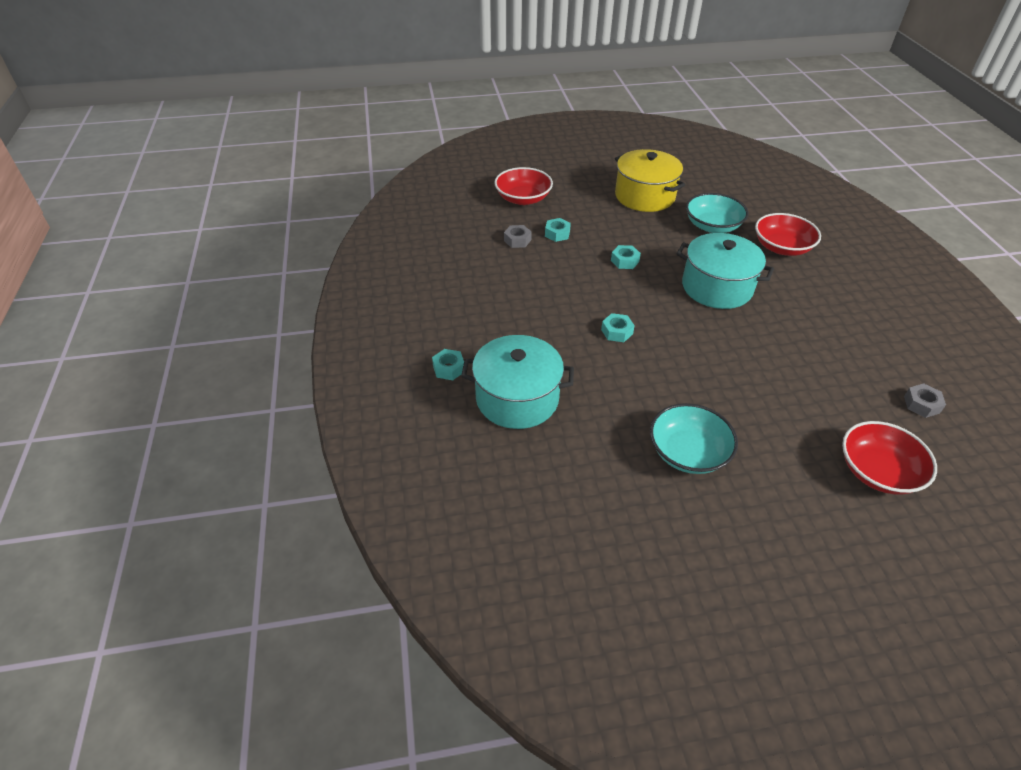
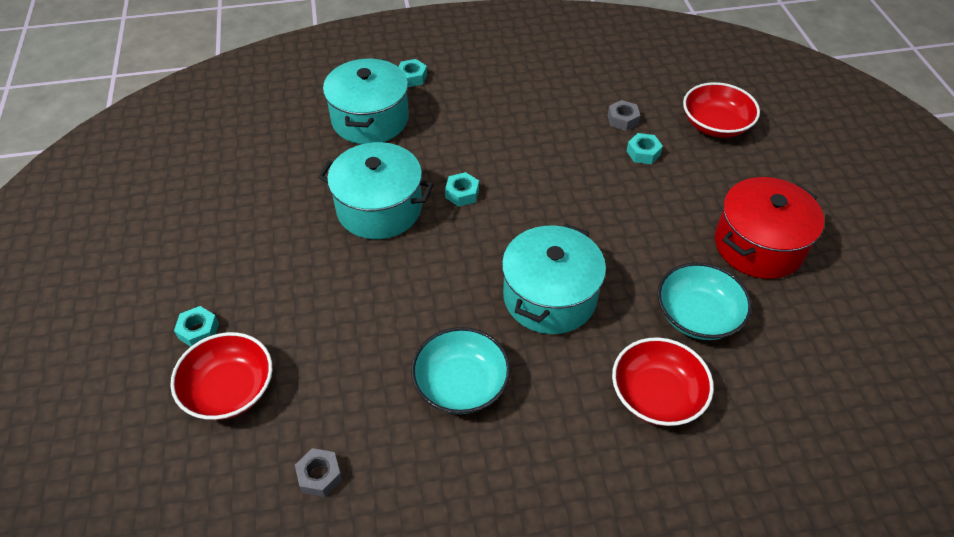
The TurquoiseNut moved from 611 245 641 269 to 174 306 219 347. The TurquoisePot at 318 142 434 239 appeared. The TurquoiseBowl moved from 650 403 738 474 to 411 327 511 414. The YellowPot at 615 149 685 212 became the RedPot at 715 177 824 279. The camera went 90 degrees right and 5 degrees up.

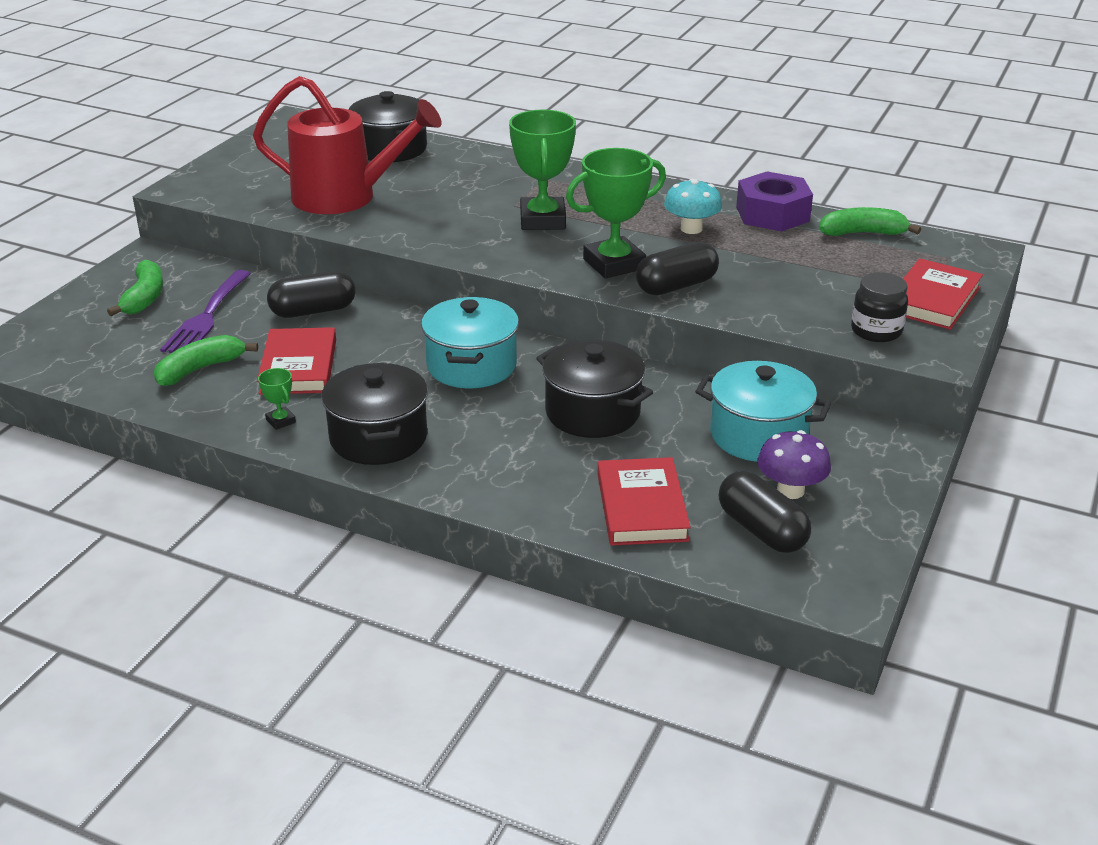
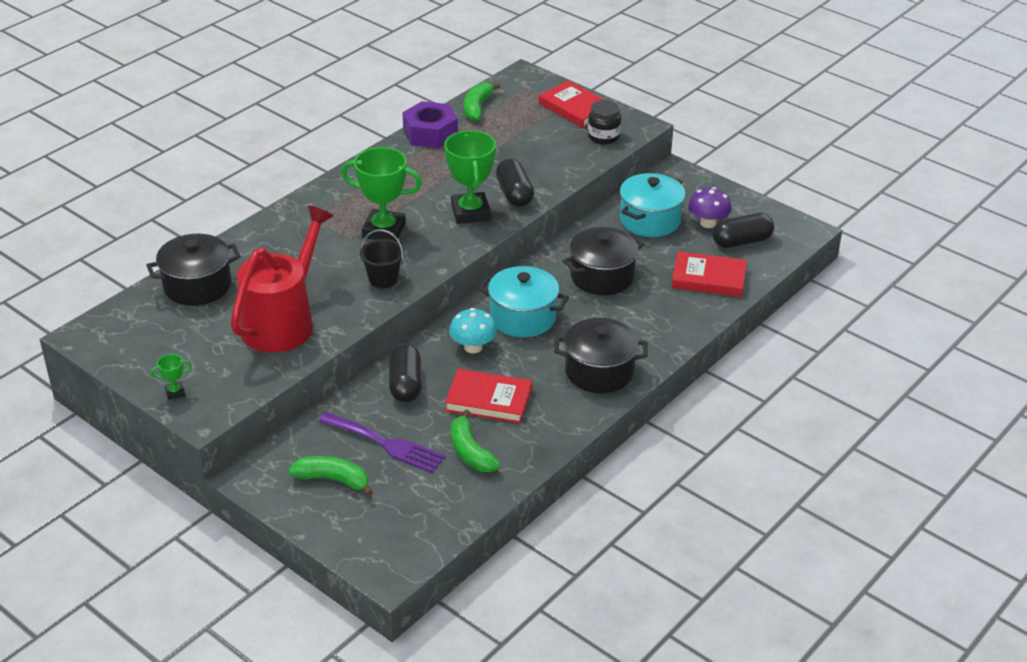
The GreenTrophy moved from 258 368 296 430 to 151 354 191 400. The BlackBucket at 360 229 404 288 appeared. The TurquoiseMushroom moved from 664 179 722 234 to 449 308 497 353. The camera went 75 degrees left and 5 degrees up.

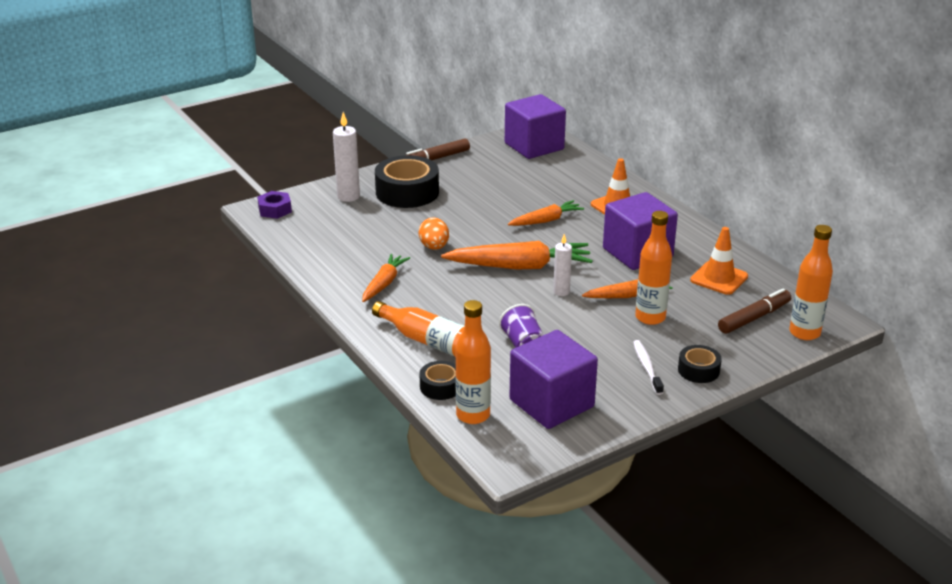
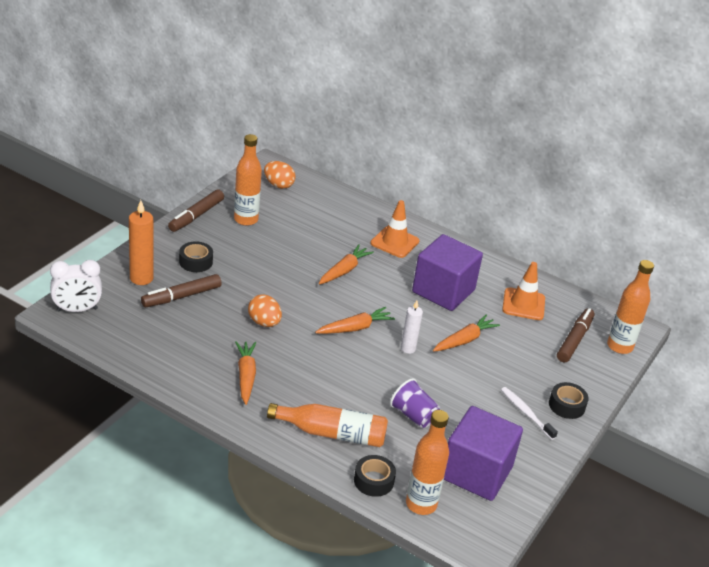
The PurpleNut at 257 191 292 219 was replaced by the WhiteClock at 50 260 102 312. The WhiteCandle at 333 112 360 202 became the OrangeCandle at 129 200 154 285. The BrownMarker at 141 274 222 307 appeared. The BlackTape at 375 155 439 208 changed to 0.52 times the size. The OrangeBottle moved from 635 211 672 325 to 234 134 262 226. The PurpleCube at 505 94 566 159 was replaced by the OrangeEgg at 264 161 296 189. The OrangeCarrot at 441 241 593 270 changed to 0.59 times the size. The camera went 30 degrees left and 5 degrees up.

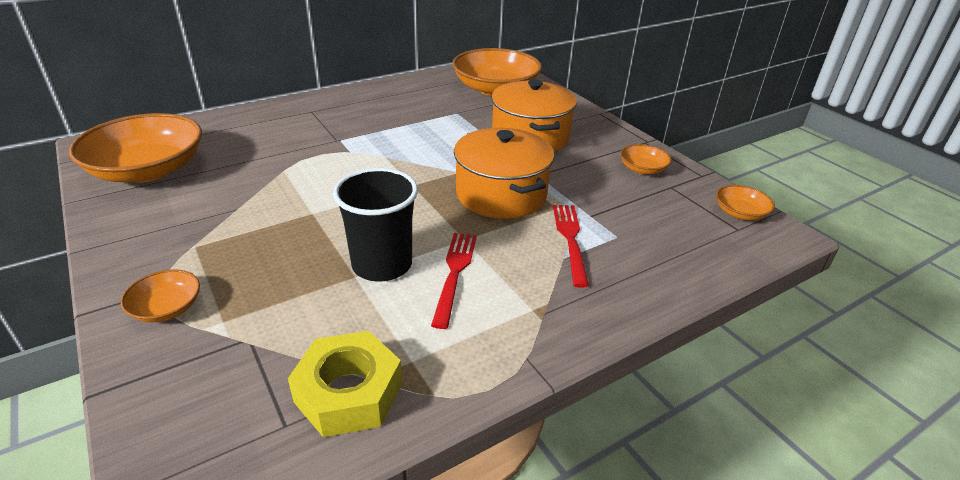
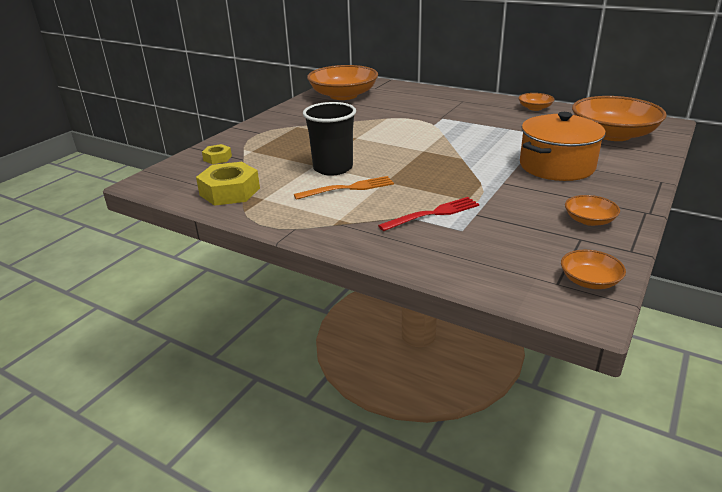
The YellowNut at 202 144 232 164 appeared. The RedFork at 431 233 477 329 became the OrangeFork at 294 176 394 200. The OrangeBowl moved from 121 269 200 322 to 518 93 555 111. The OrangePot at 454 128 554 219 disappeared. The camera went 65 degrees right and 5 degrees down.

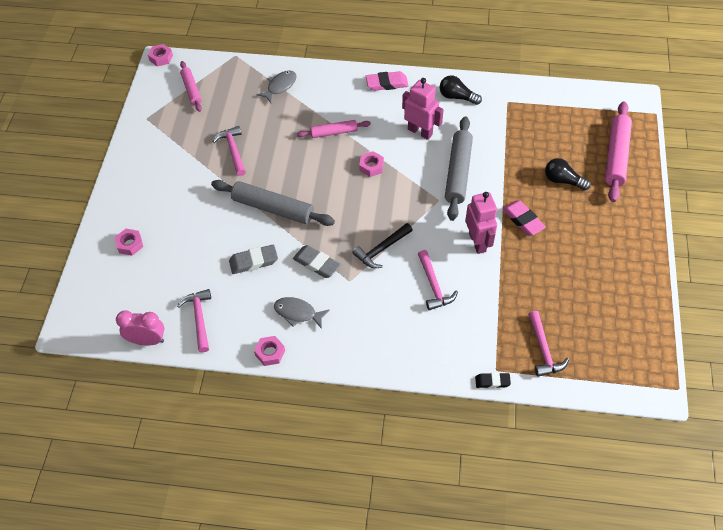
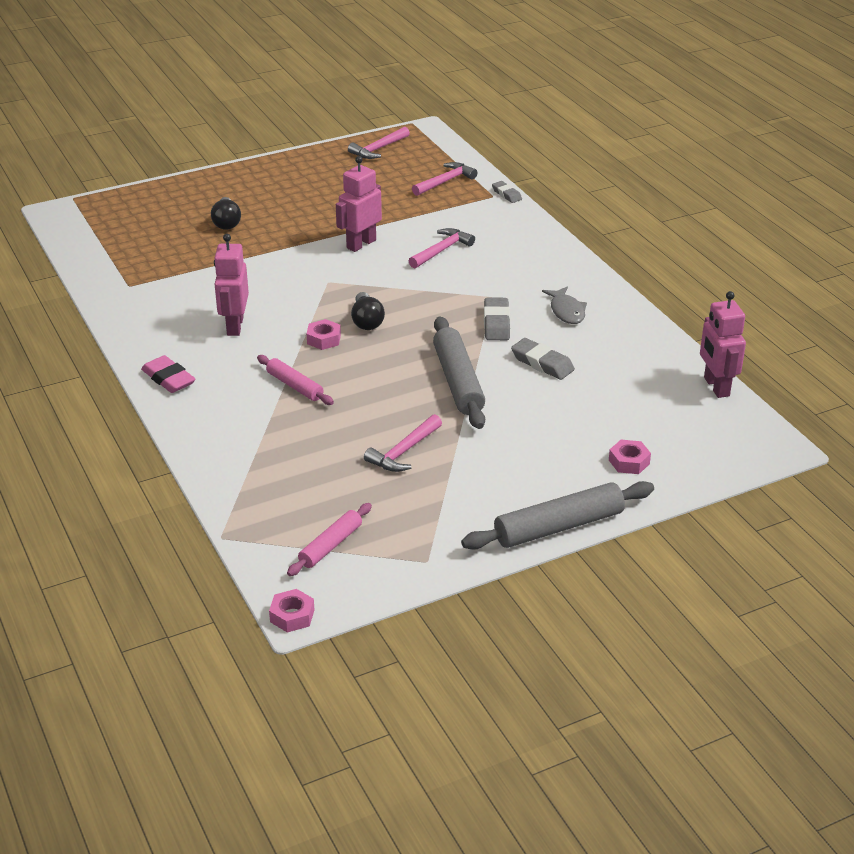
The PinkHammer moved from 177 289 211 353 to 348 127 410 159. The BlackLightBulb moved from 440 75 482 105 to 351 292 385 330. The GreyRollingPin moved from 445 116 473 221 to 461 481 654 550. The BlackEraser at 475 373 511 388 became the GreyEraser at 492 181 522 203. The PinkClock at 116 310 165 346 was replaced by the PinkRobot at 700 291 746 398. The PinkNut at 254 336 285 366 disappeared. The GreyFish at 257 71 297 103 disappeared. The BlackHammer at 353 223 413 268 disappeared. The PinkEraser at 502 200 546 236 disappeared. The PinkRollingPin at 605 101 632 202 disappeared. The camera went 125 degrees left and 20 degrees down.

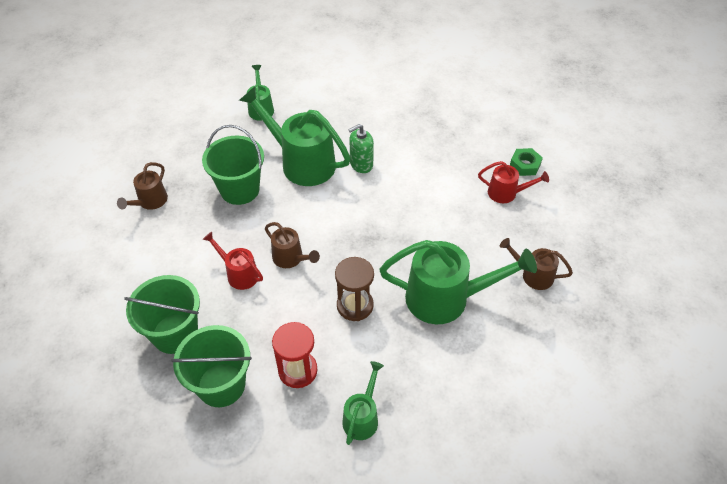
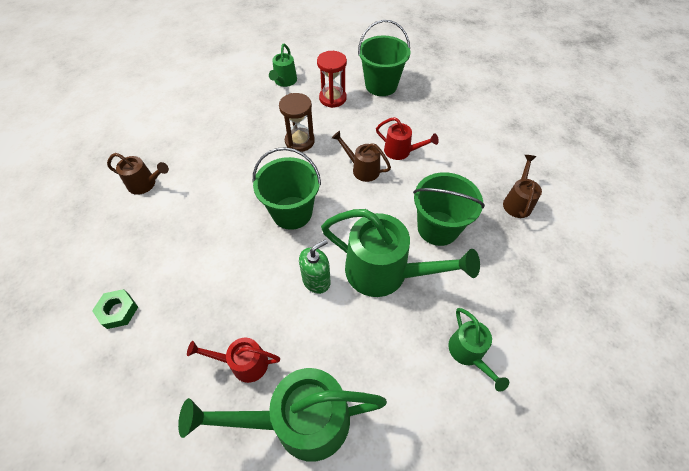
The GreenWateringCan moved from 380 240 537 324 to 178 368 387 462. The RedWateringCan moved from 478 161 549 203 to 187 338 280 383. The GreenBucket moved from 124 275 200 354 to 253 147 321 230. The camera went 170 degrees right and 5 degrees up.

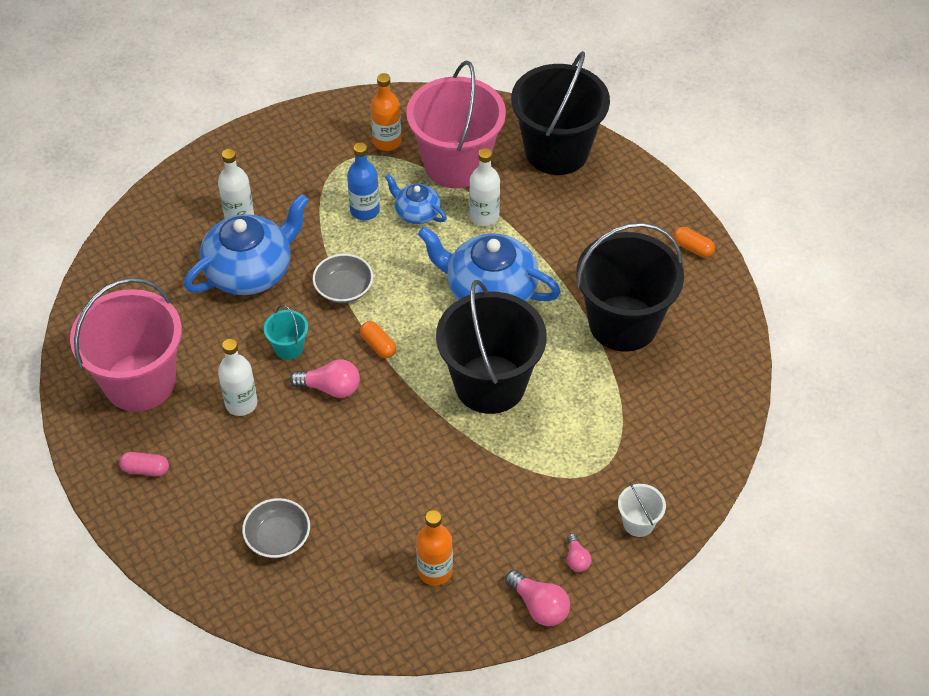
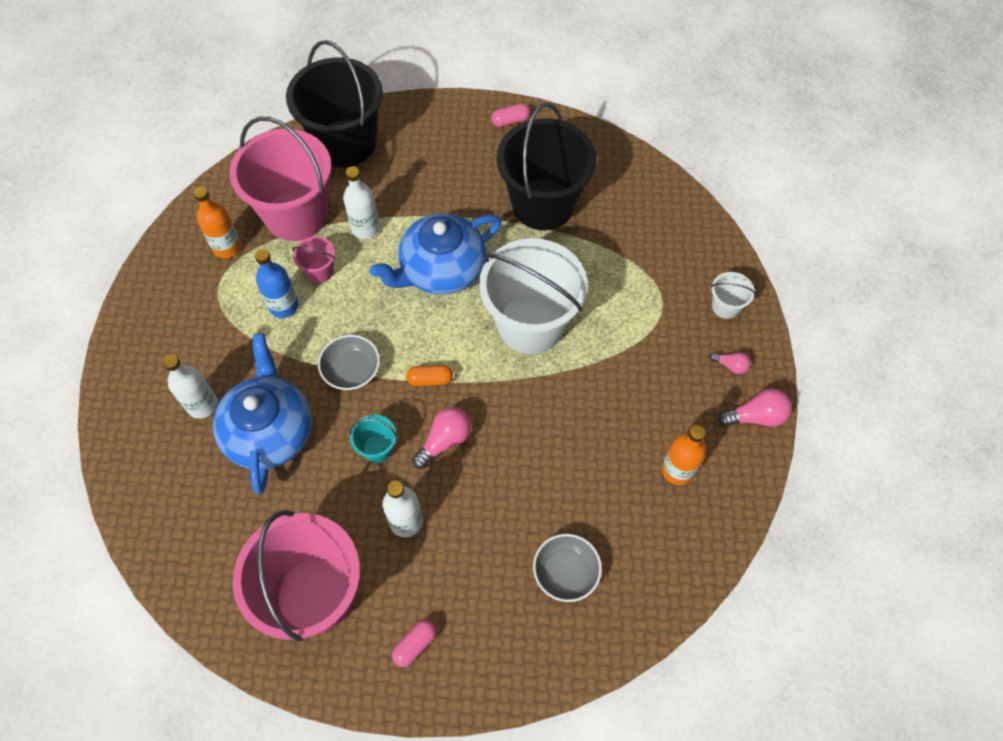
The BlueTeapot at 385 174 447 224 was replaced by the PinkBucket at 292 236 335 283. The BlackBucket at 436 280 547 414 became the WhiteBucket at 479 238 587 354. The OrangeCapsule at 673 227 715 257 became the PinkCapsule at 491 103 530 127. The camera went 55 degrees left and 10 degrees up.

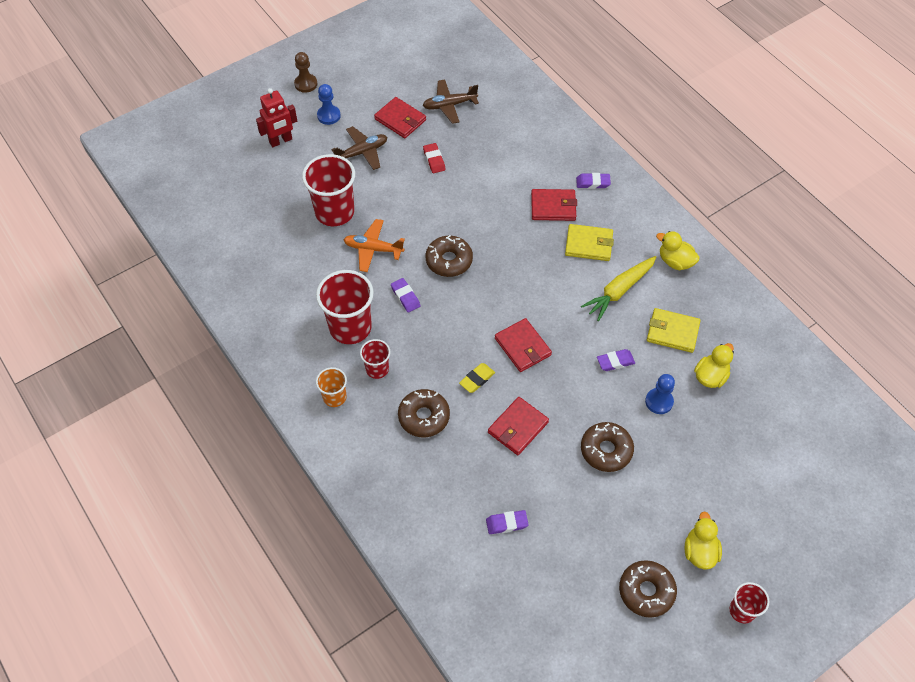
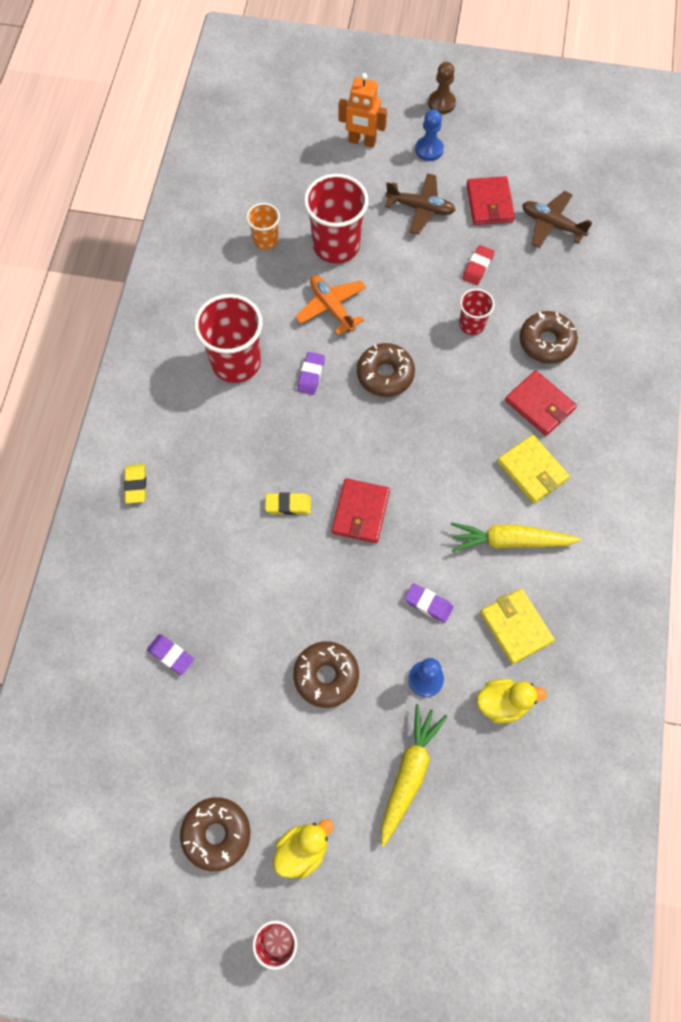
The YellowEraser at 124 464 146 503 appeared. The OrangeCup moved from 316 367 347 407 to 246 203 280 250. The RedRobot at 256 88 297 147 became the OrangeRobot at 339 73 387 148. The YellowCarrot at 381 704 448 847 appeared. The RedCup moved from 360 339 390 379 to 459 289 494 335. The BrownDonut moved from 398 389 450 438 to 519 311 578 364. The RedWallet at 488 397 549 455 disappeared. The PurpleEraser at 576 173 611 189 disappeared. The YellowDuck at 656 231 699 270 disappeared. The camera went 45 degrees right and 10 degrees up.

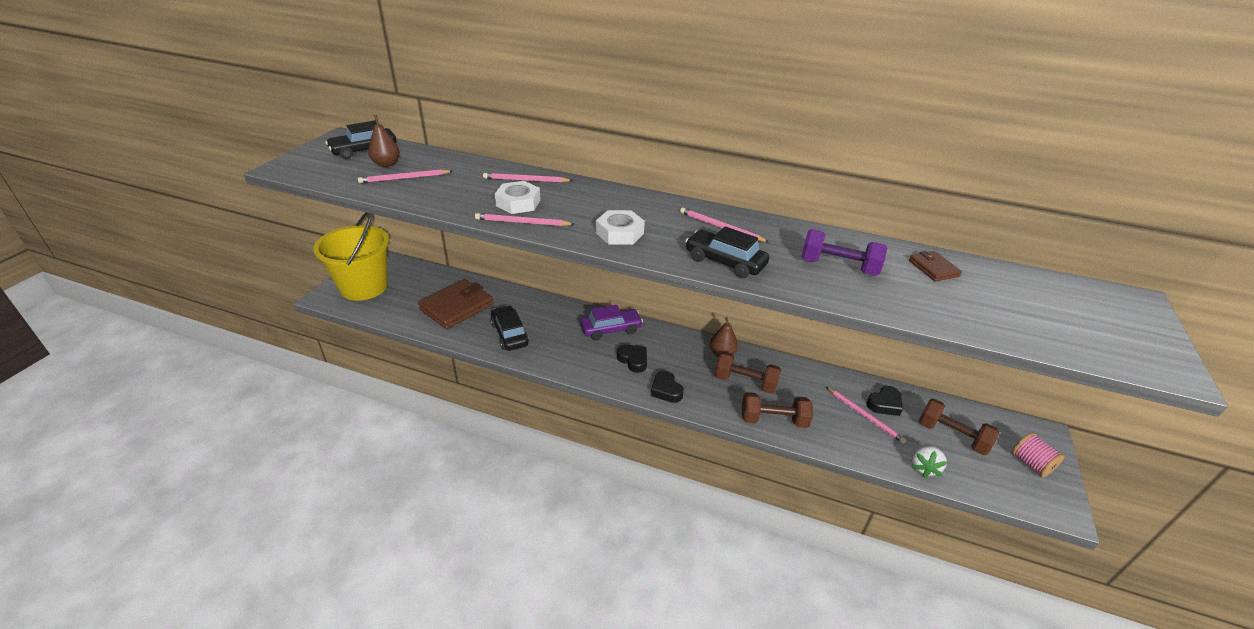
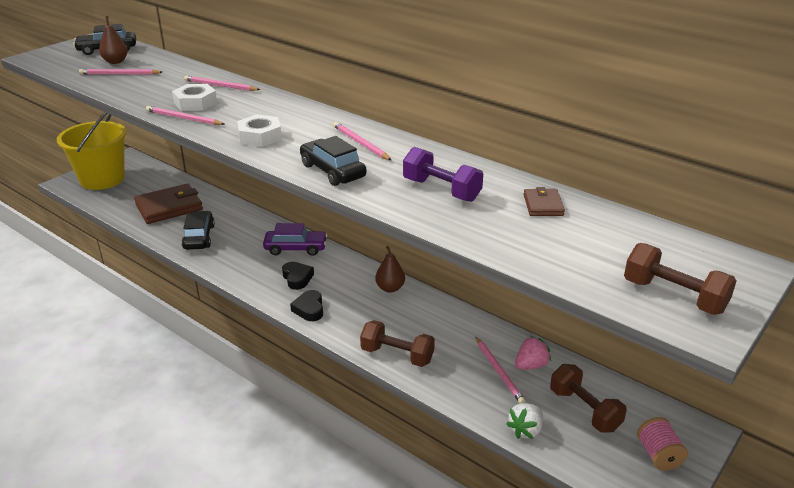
The BlackHeart at 866 386 903 416 was replaced by the PinkStrawberry at 515 336 551 370. The BrownDumbbell moved from 714 352 781 394 to 624 243 737 315. The camera went 20 degrees right and 5 degrees down.

